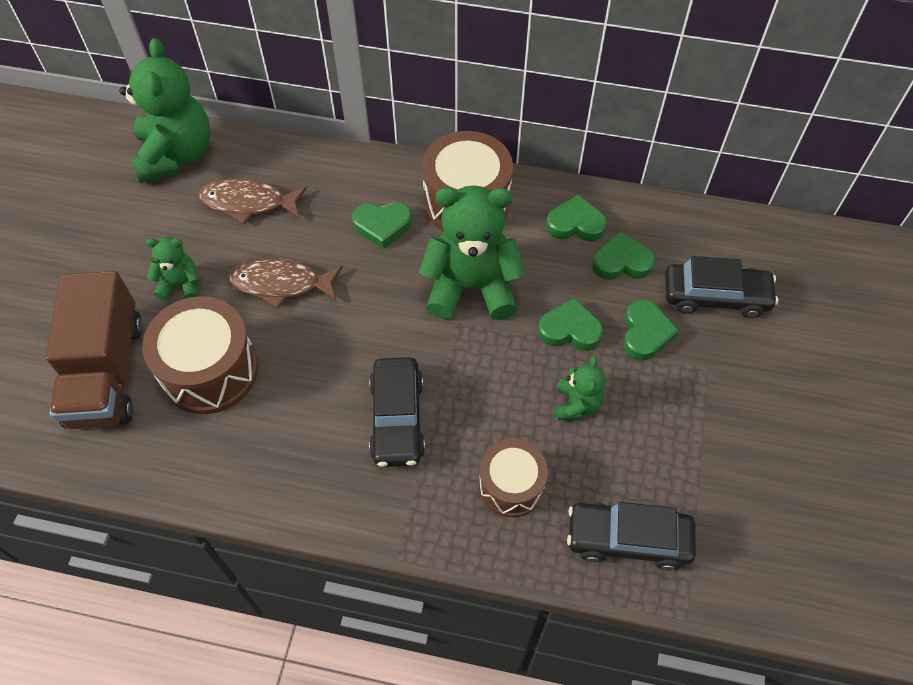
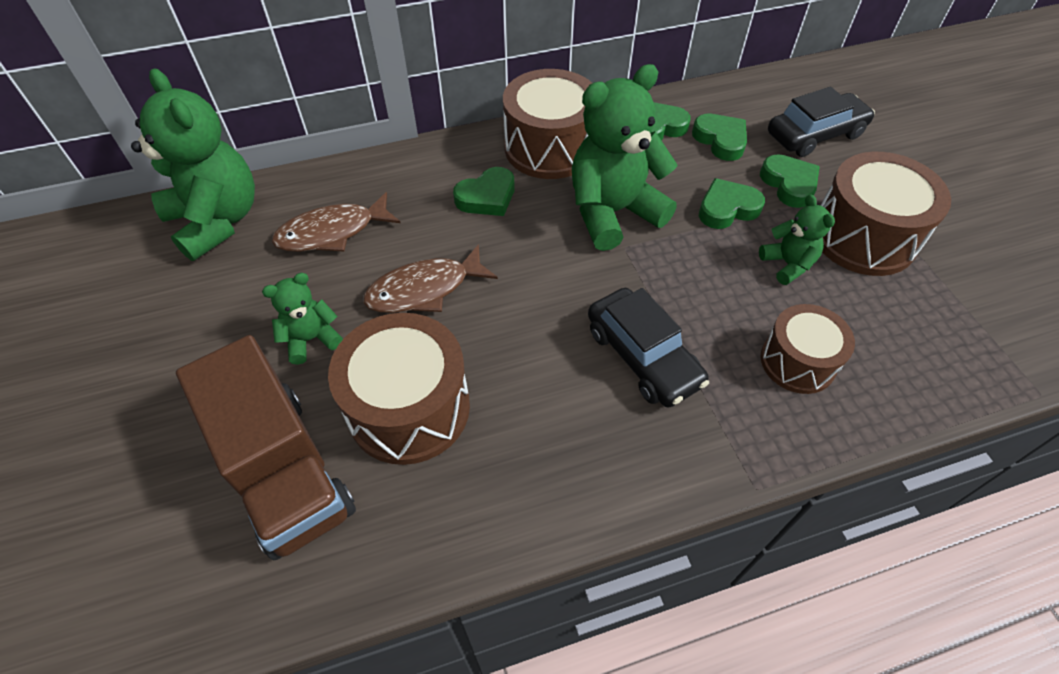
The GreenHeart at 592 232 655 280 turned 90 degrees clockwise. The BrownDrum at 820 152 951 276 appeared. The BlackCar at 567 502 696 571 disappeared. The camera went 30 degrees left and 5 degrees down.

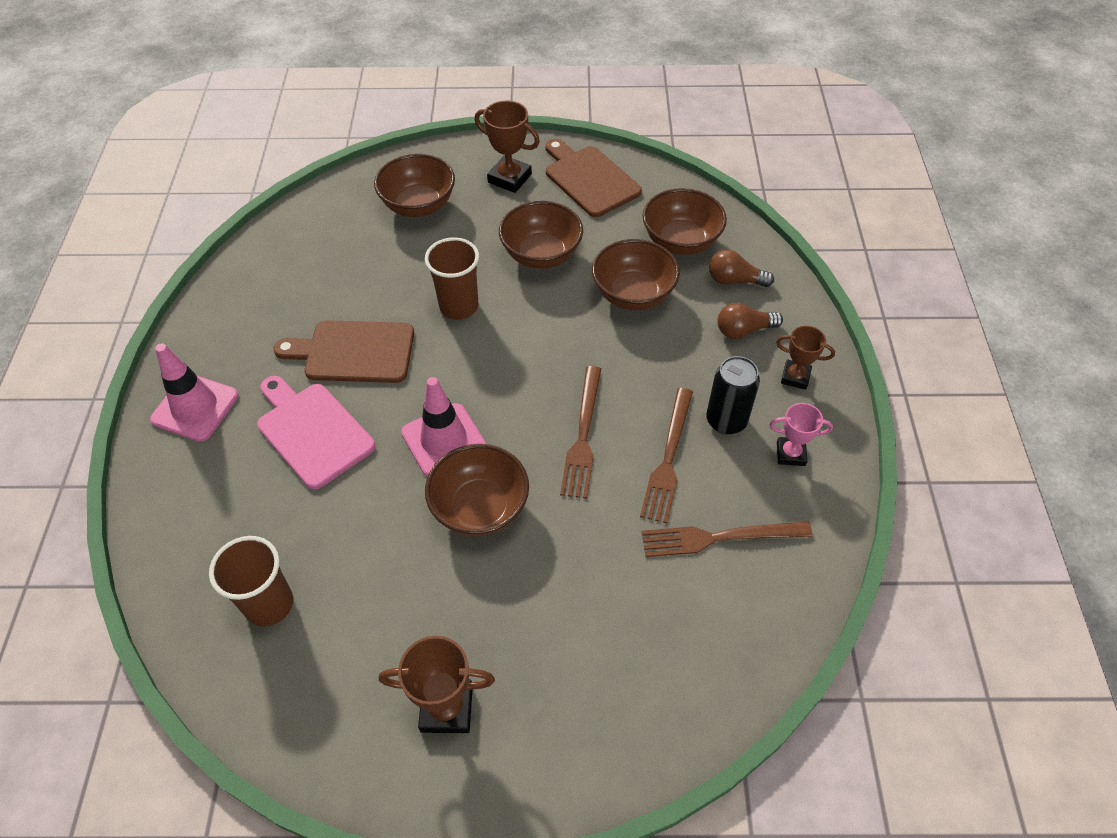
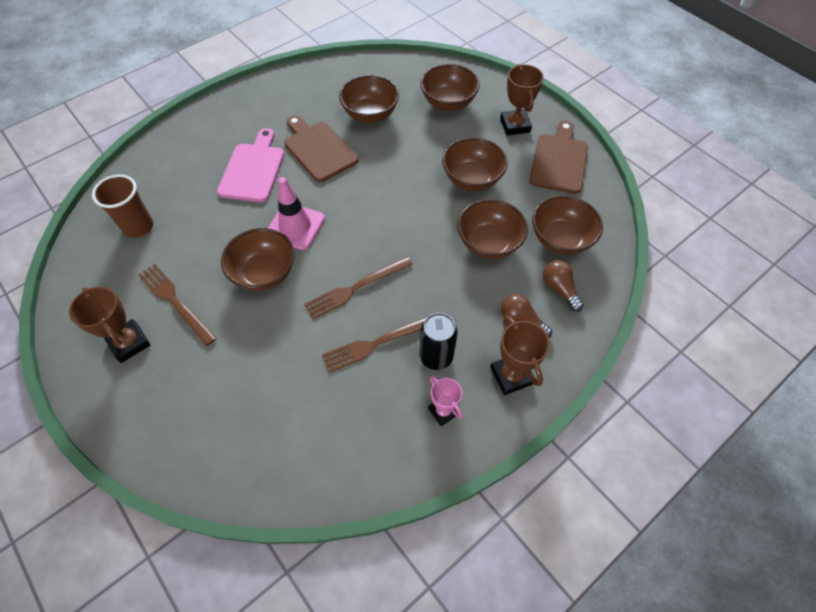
The BrownFork moved from 642 522 813 557 to 138 264 217 346. The BrownBowl at 339 75 399 123 appeared. The BrownTrophy at 776 326 835 390 changed to 1.51 times the size. The PinkTrafficCone at 150 344 239 442 disappeared. The BrownCup at 425 237 479 320 disappeared. The camera went 50 degrees right and 5 degrees up.

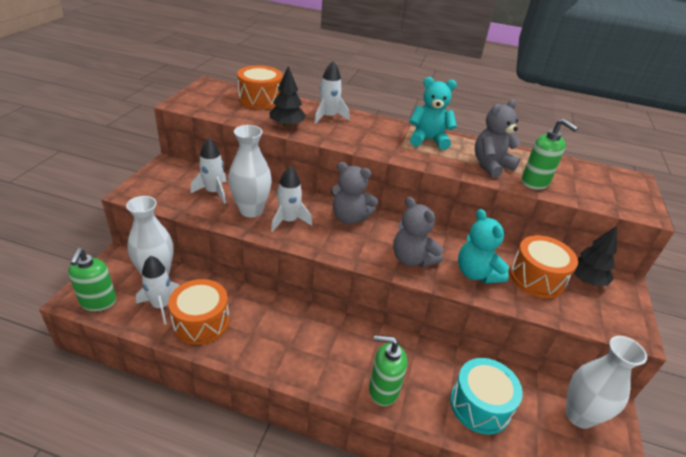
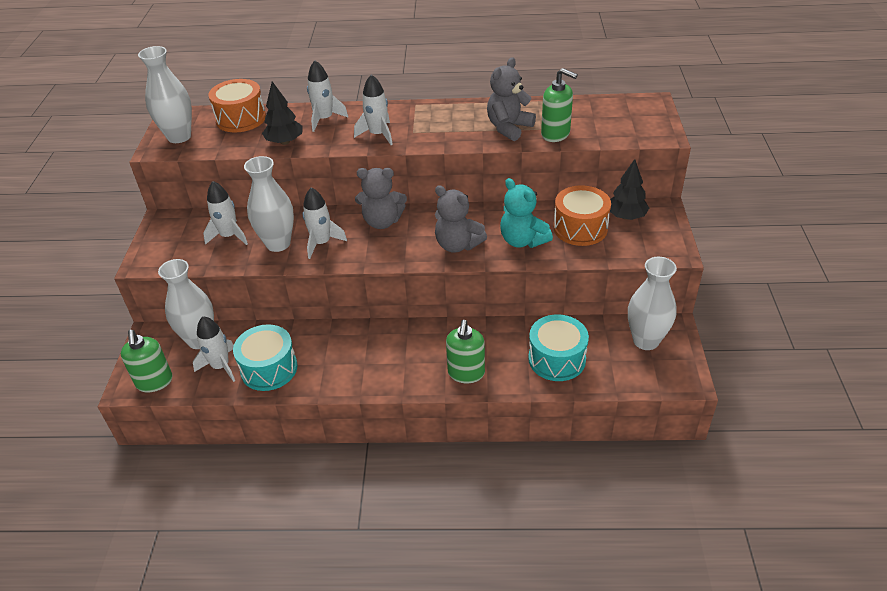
The WhiteVase at 138 46 192 143 appeared. The OrangeDrum at 168 279 230 345 became the TurquoiseDrum at 233 324 298 391. The WhiteRocket at 354 74 393 145 appeared. The GreenSoapDispenser at 369 335 407 406 turned 75 degrees counterclockwise. The TurquoiseTeddyBear at 409 77 457 150 disappeared. The camera went 10 degrees left and 5 degrees up.

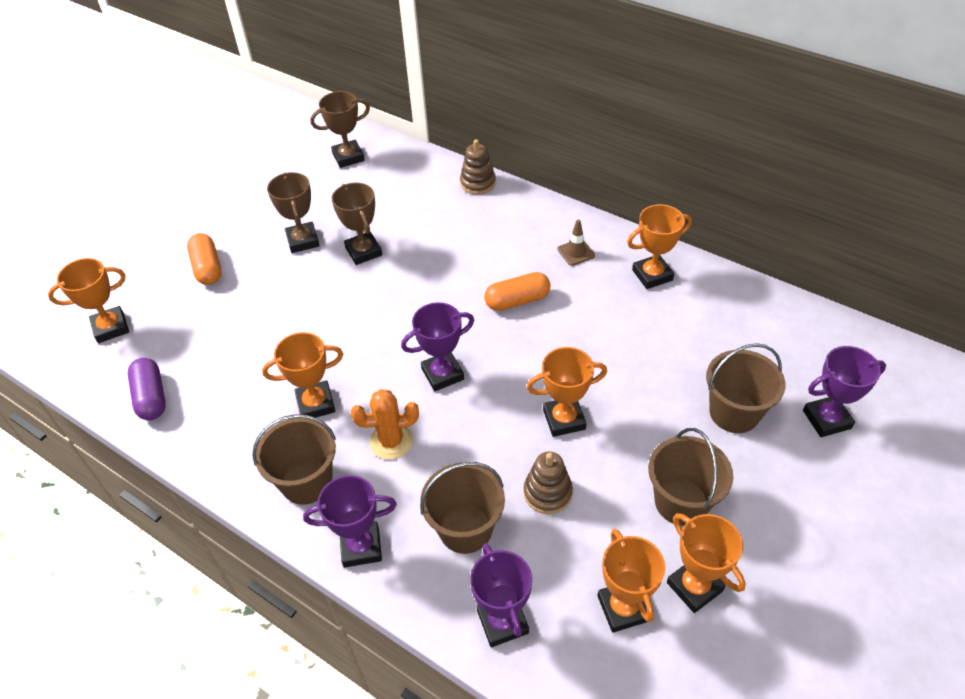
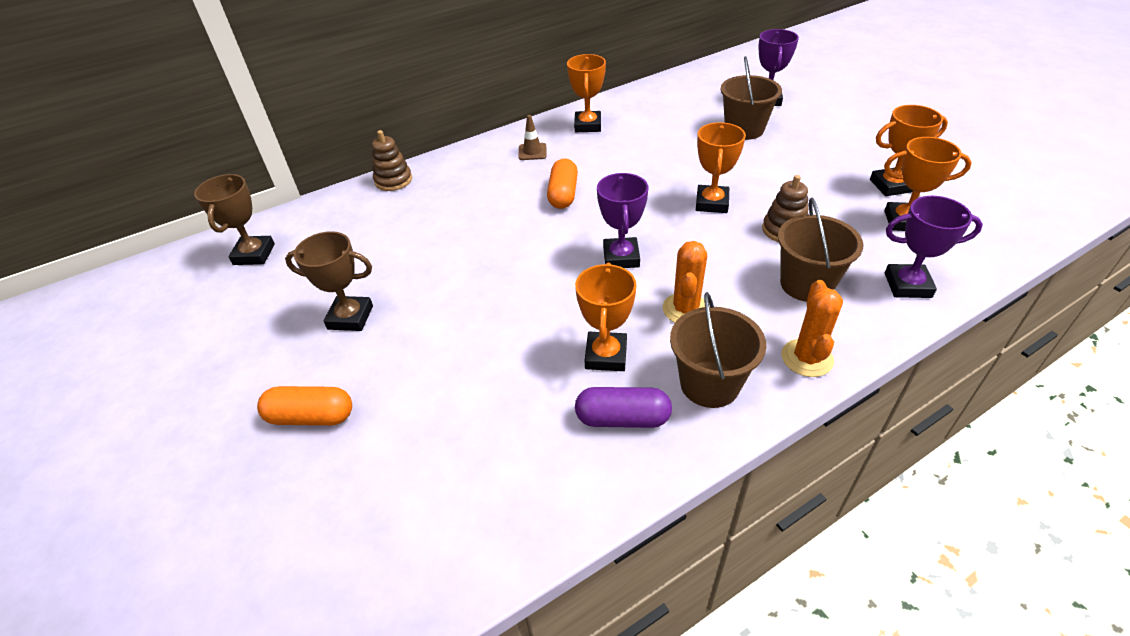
The PurpleCapsule moved from 128 358 166 420 to 575 387 672 428. The PurpleTrophy at 303 475 397 568 was replaced by the OrangeCactus at 782 280 843 377. The OrangeTrophy at 48 258 129 343 disappeared. The BrownTrophy at 332 183 382 265 disappeared. The BrownBucket at 648 428 733 526 disappeared. The camera went 65 degrees left and 5 degrees down.

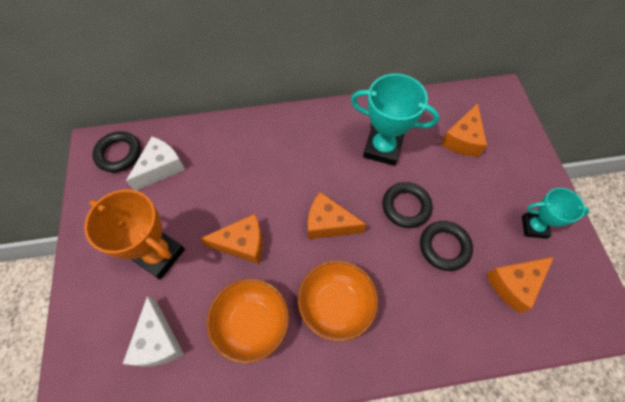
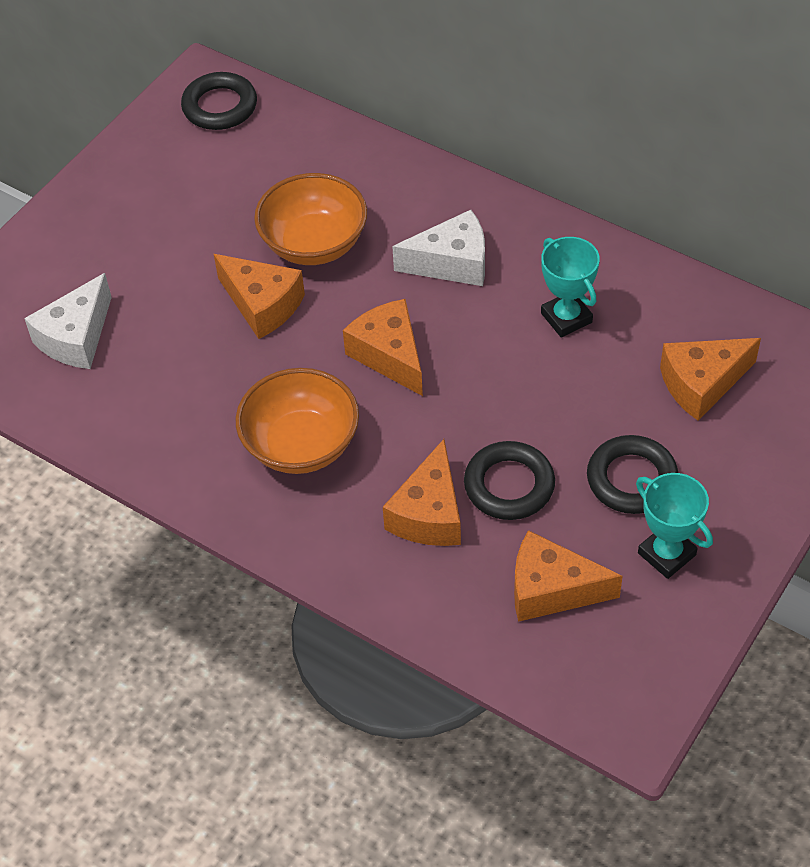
The OrangeBowl moved from 207 278 289 363 to 254 173 367 265. The OrangeCheese at 383 439 461 546 appeared. The WhiteCheese moved from 126 137 185 191 to 392 210 485 286. The TurquoiseTrophy at 351 74 440 166 changed to 0.62 times the size. The BlackRing moved from 382 182 432 228 to 587 435 678 514. The OrangeTrophy at 84 190 185 280 disappeared. The camera went 45 degrees right and 10 degrees down.

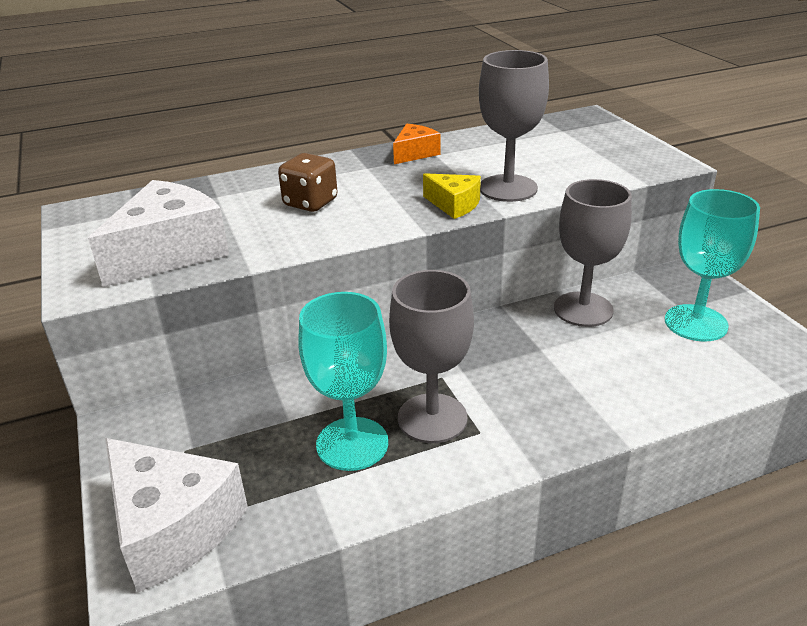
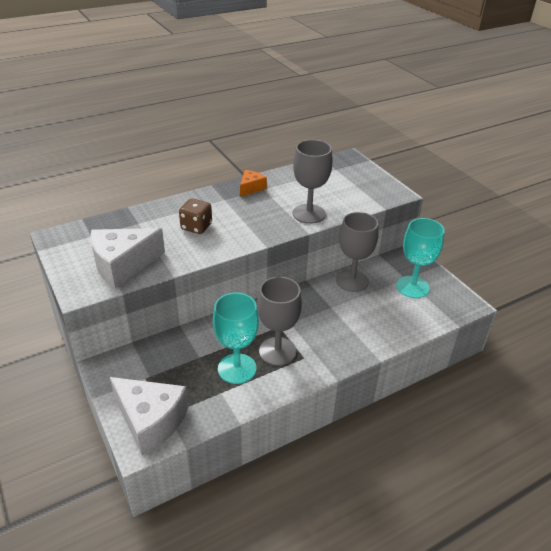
The WhiteCheese at 88 180 229 287 turned 150 degrees counterclockwise. The YellowCheese at 423 173 481 219 disappeared. The camera went 10 degrees left and 5 degrees up.

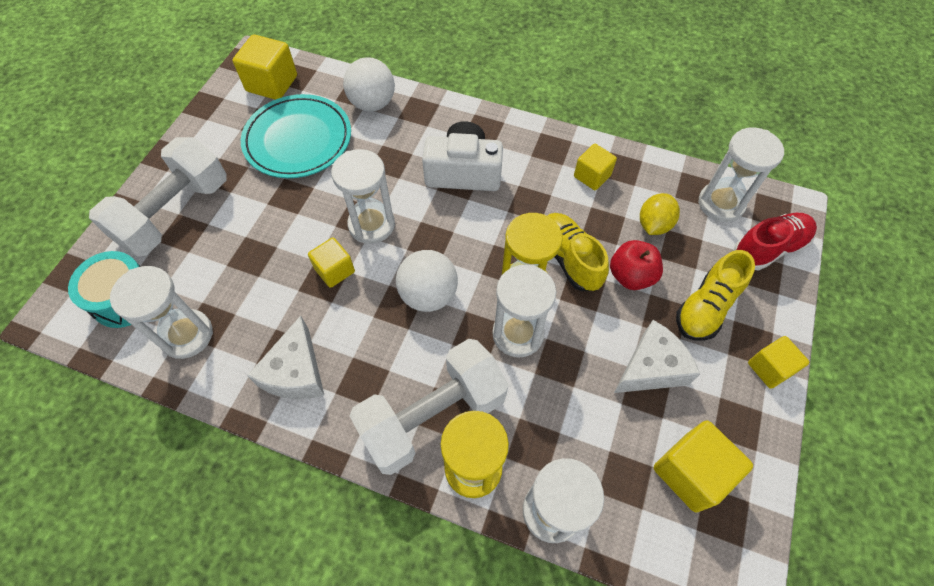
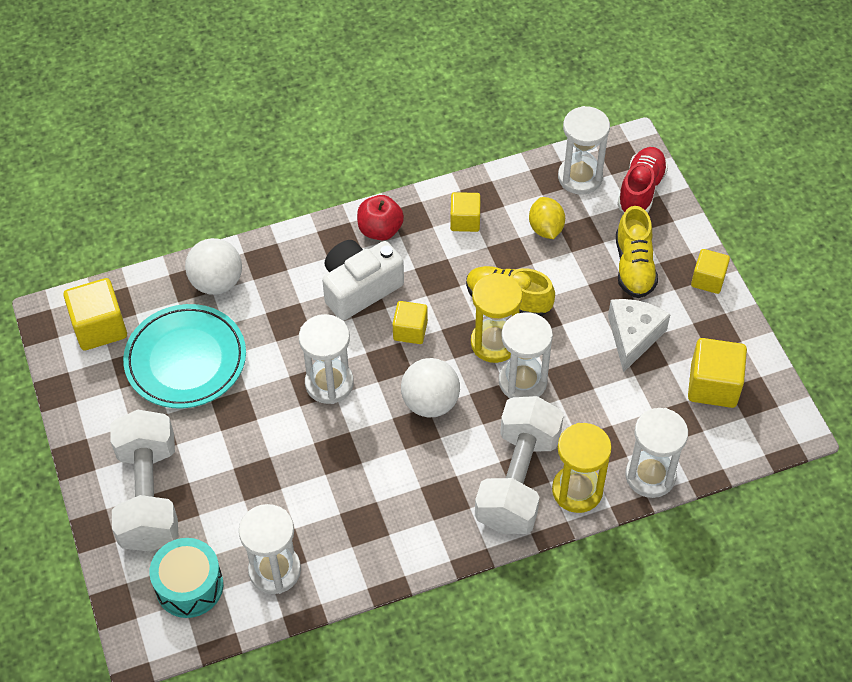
The RedApple moved from 610 240 663 290 to 357 195 404 240. The YellowCube moved from 308 237 355 288 to 393 301 428 344. The WhiteCheese at 247 316 324 399 disappeared. The camera went 40 degrees left and 5 degrees down.

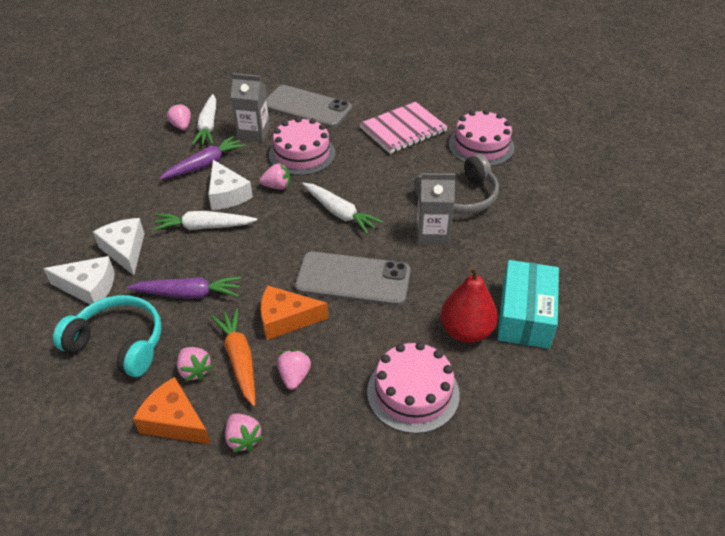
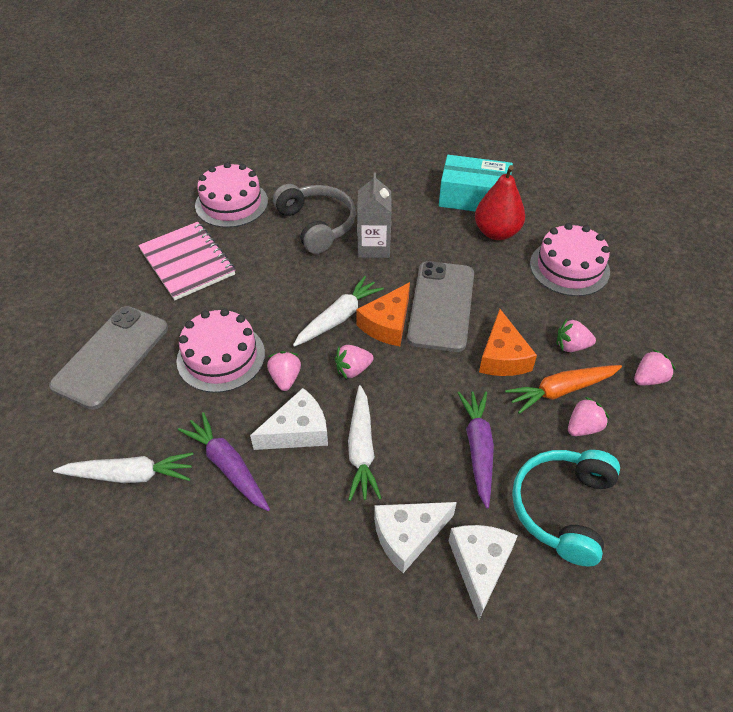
The PinkStrawberry moved from 166 103 191 130 to 335 345 374 379. The OrangeCheese moved from 133 377 211 444 to 356 282 410 346. The GreyCarton at 231 73 270 142 disappeared. The camera went 90 degrees left and 5 degrees up.

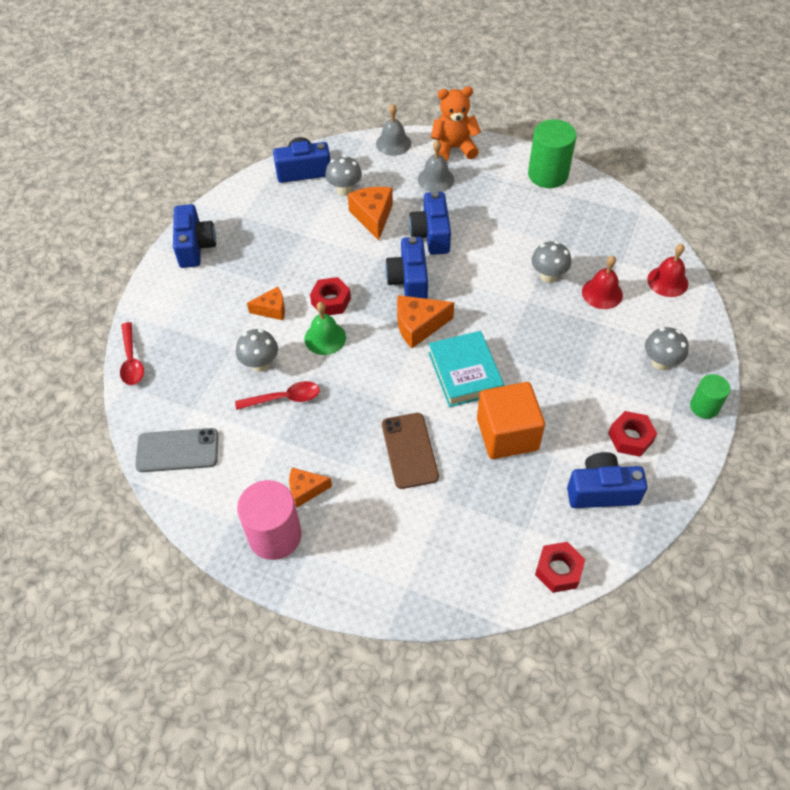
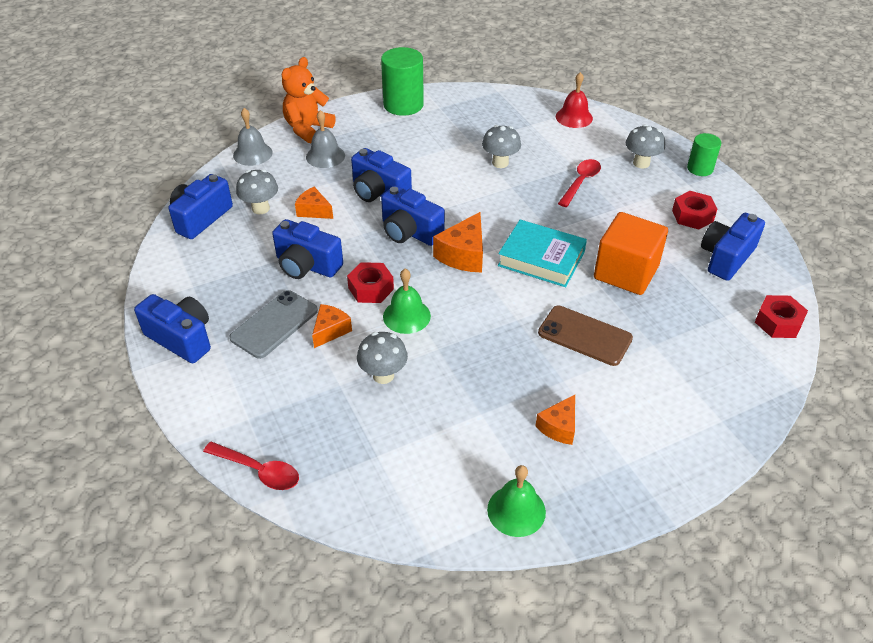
The GreyPhone moved from 135 428 219 472 to 229 290 318 359. The BlueCamera at 272 219 343 279 appeared. The OrangeCheese at 348 187 393 241 changed to 0.64 times the size. The GreenBell at 487 465 546 537 appeared. The RedSpoon moved from 235 381 320 410 to 558 159 601 207. The PinkCylinder at 237 480 302 560 disappeared. The RedBell at 582 256 623 309 disappeared. The camera went 50 degrees left and 10 degrees down.

